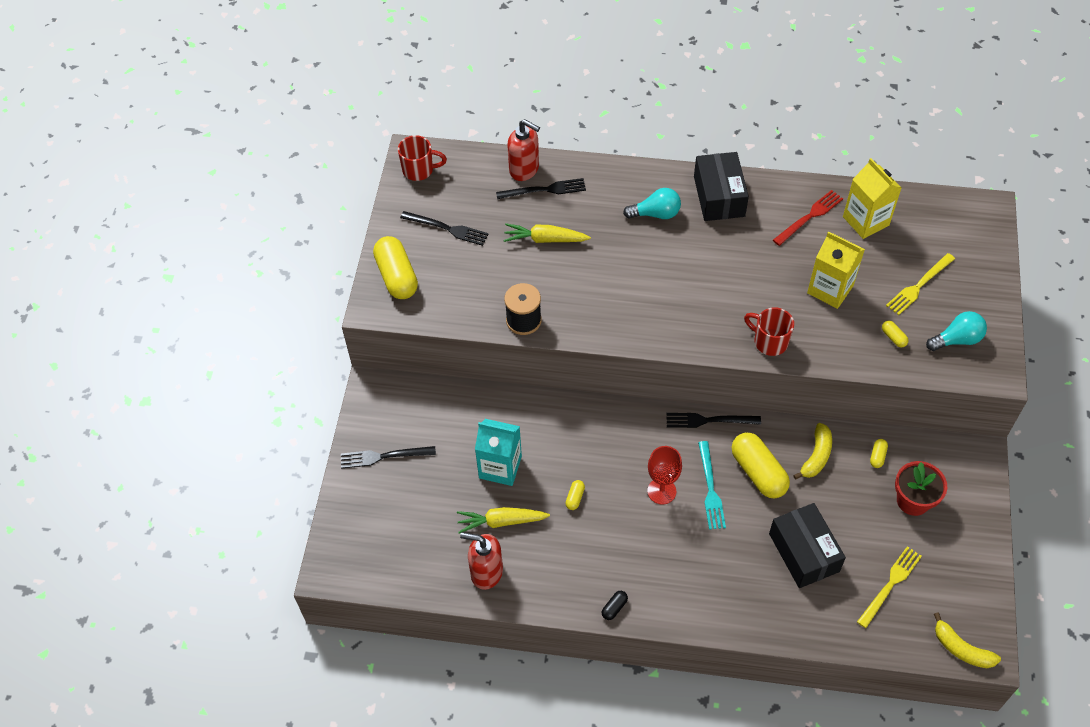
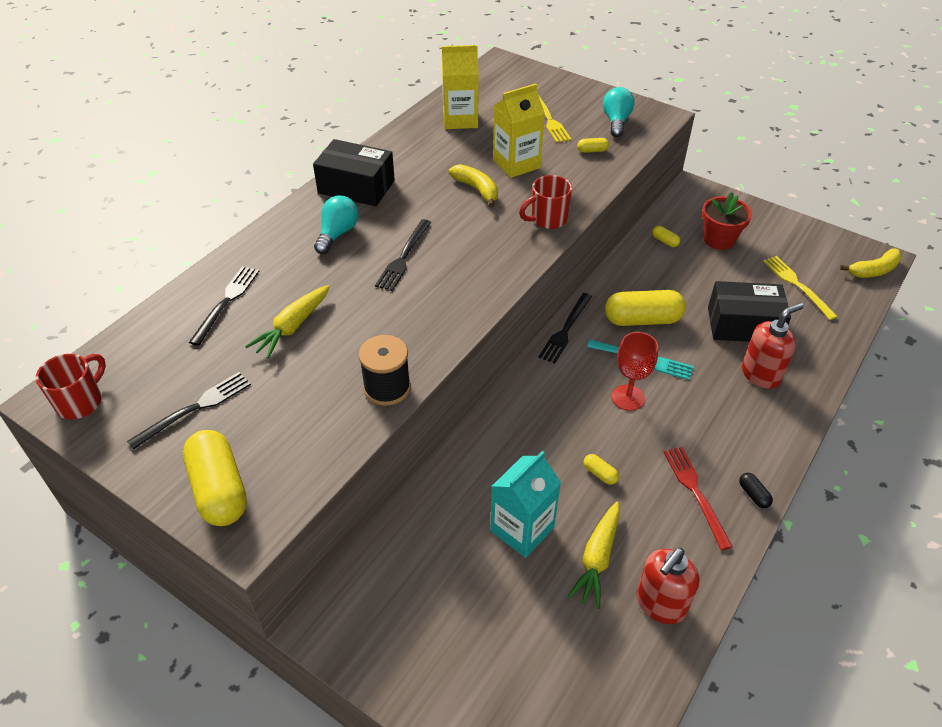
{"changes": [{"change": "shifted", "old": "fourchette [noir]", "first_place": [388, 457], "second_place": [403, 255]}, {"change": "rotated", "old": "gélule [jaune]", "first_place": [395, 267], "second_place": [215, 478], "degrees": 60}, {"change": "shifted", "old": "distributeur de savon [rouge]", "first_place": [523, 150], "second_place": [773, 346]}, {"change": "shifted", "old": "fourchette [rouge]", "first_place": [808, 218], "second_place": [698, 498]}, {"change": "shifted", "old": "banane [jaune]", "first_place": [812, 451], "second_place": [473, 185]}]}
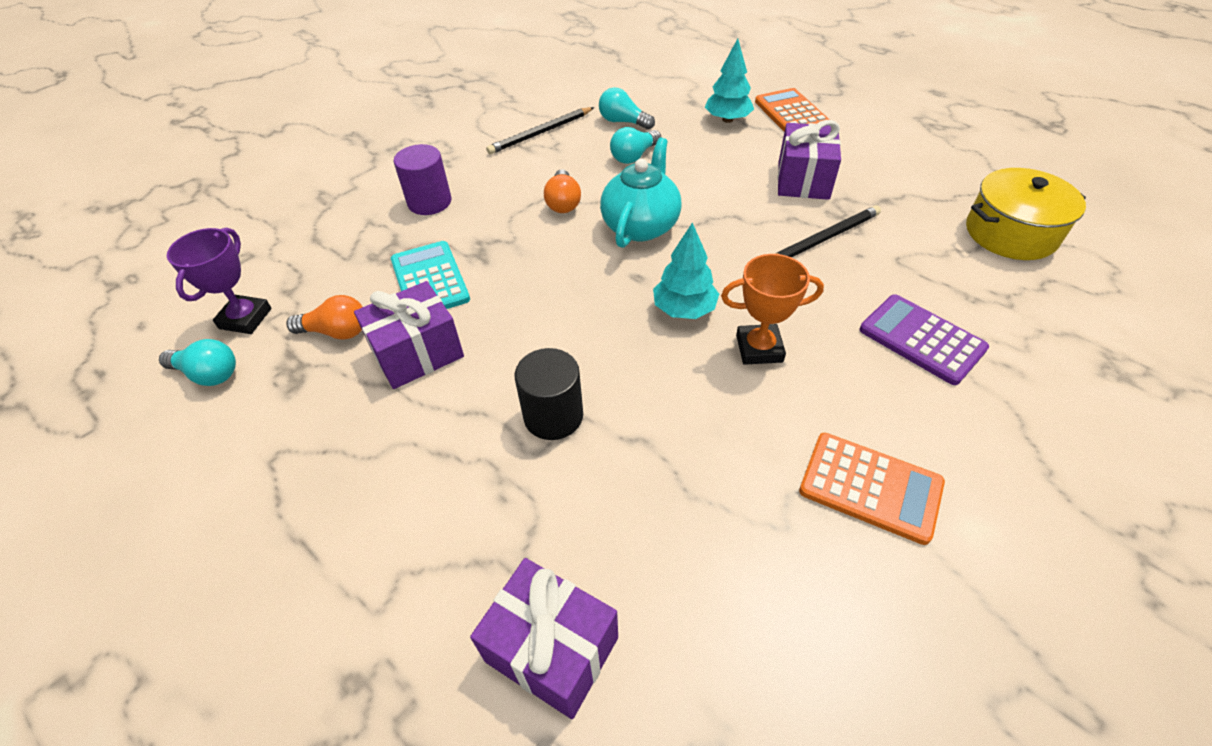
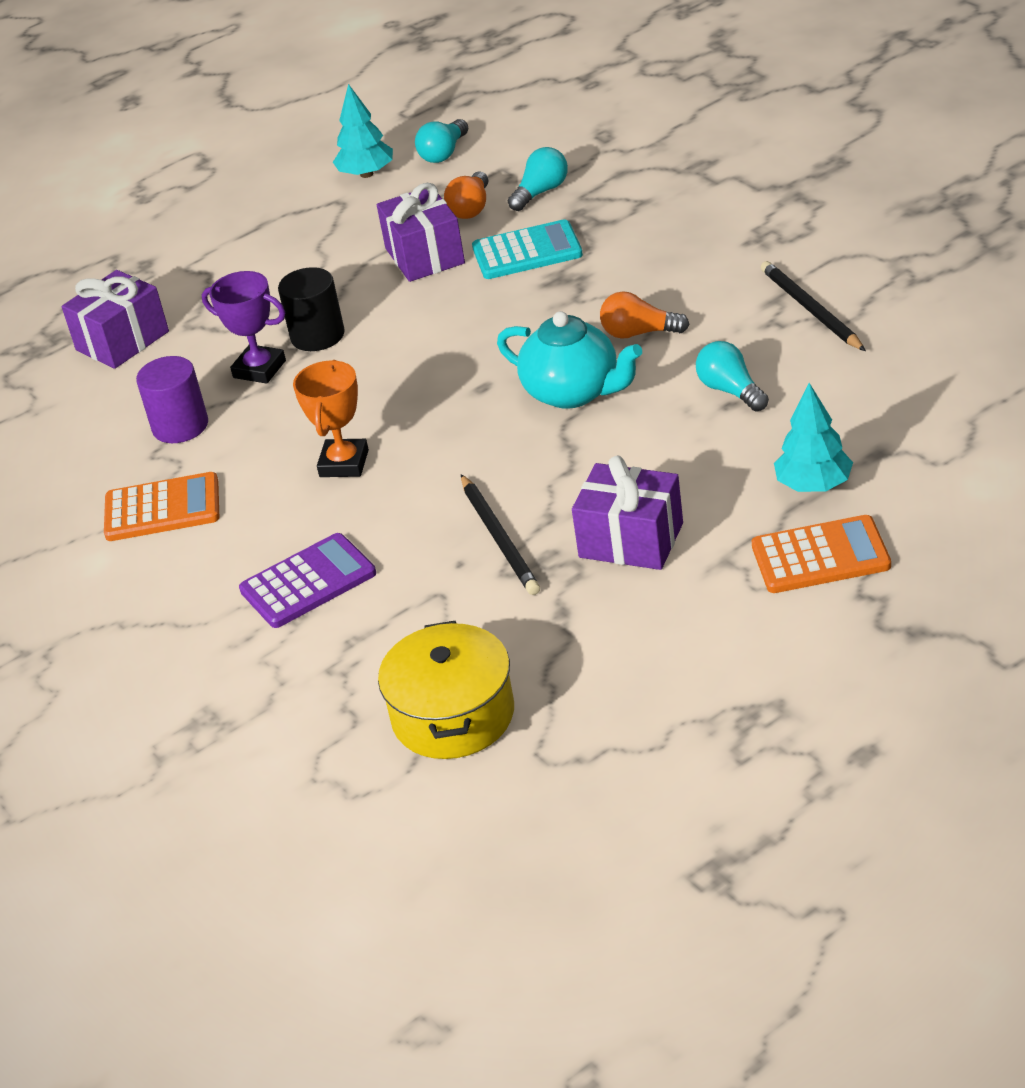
{"changes": [{"change": "shifted", "old": "trophée [violet]", "first_place": [219, 281], "second_place": [244, 327]}, {"change": "shifted", "old": "cylindre [violet]", "first_place": [423, 179], "second_place": [172, 399]}, {"change": "shifted", "old": "ampoule [turquoise]", "first_place": [627, 108], "second_place": [538, 179]}, {"change": "shifted", "old": "arbre [turquoise]", "first_place": [686, 270], "second_place": [363, 131]}, {"change": "rotated", "old": "calculatrice [orange]", "first_place": [872, 489], "second_place": [161, 506], "degrees": -135}]}
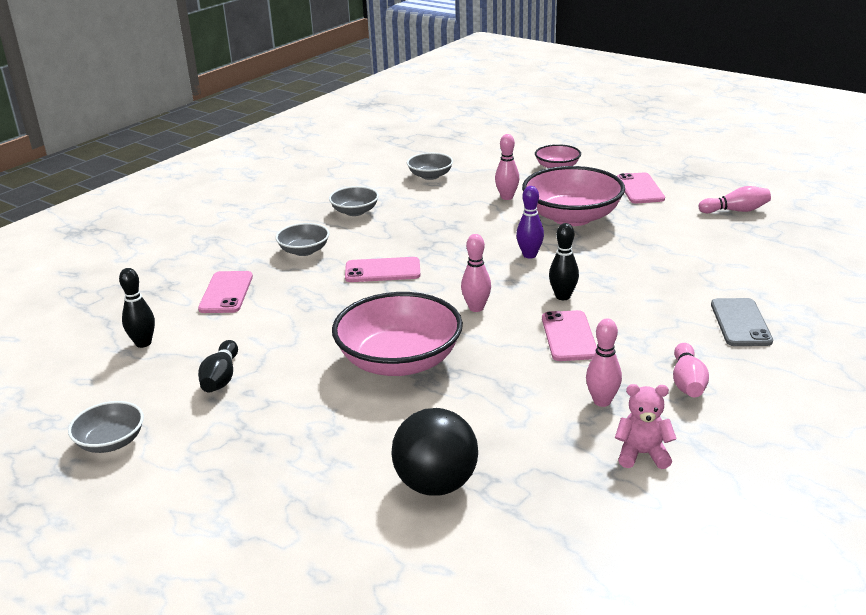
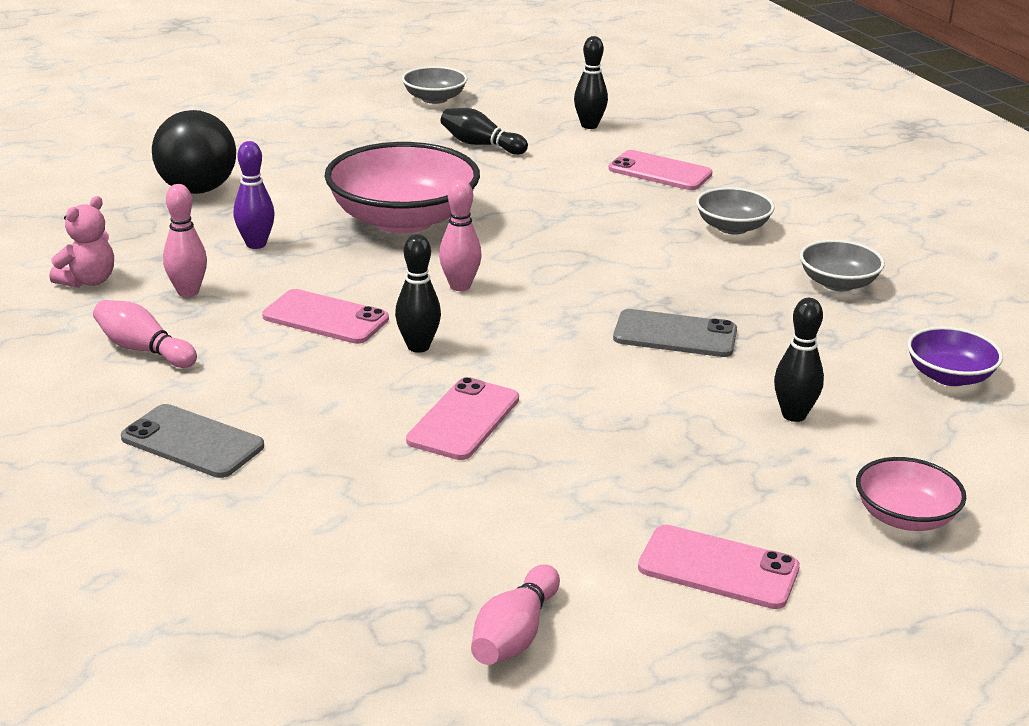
{"changes": [{"change": "shifted", "old": "téléphone [rose]", "first_place": [383, 269], "second_place": [462, 418]}, {"change": "repainted", "old": "bol [gris]", "new": "bol [violet]", "first_place": [430, 166], "second_place": [955, 356]}, {"change": "repainted", "old": "quille [rose]", "new": "quille [noir]", "first_place": [507, 167], "second_place": [799, 360]}, {"change": "shifted", "old": "quille [violet]", "first_place": [530, 222], "second_place": [254, 195]}, {"change": "gone", "old": "bol [rose]", "first_place": [573, 196]}, {"change": "new", "new": "téléphone [gris]", "second_place": [675, 333]}]}
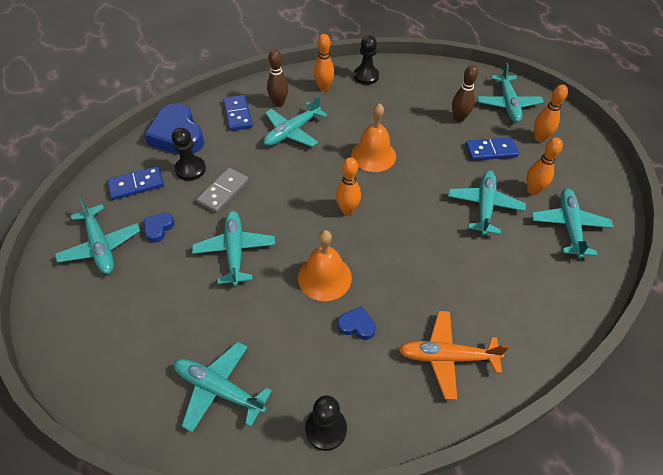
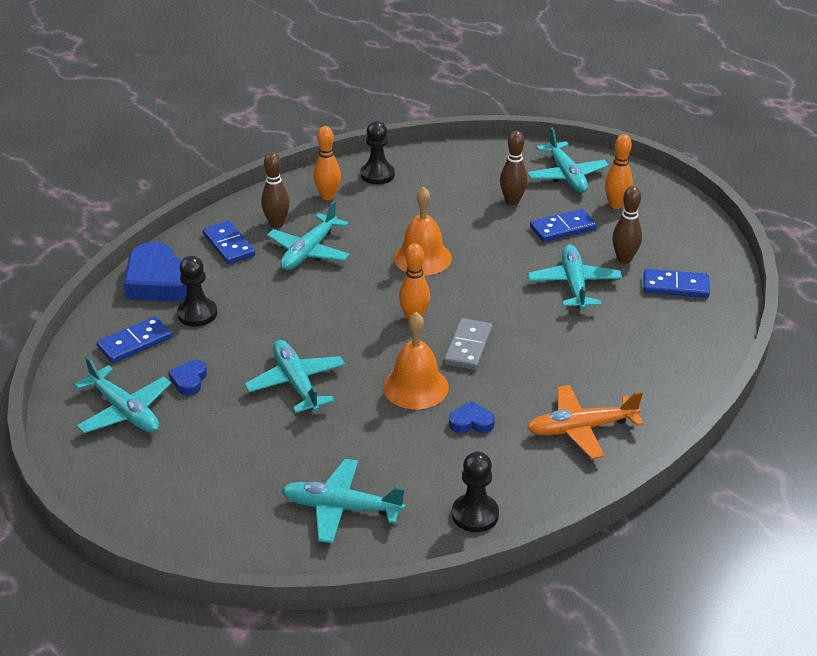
{"changes": [{"change": "shifted", "old": "domino [gris]", "first_place": [222, 190], "second_place": [468, 344]}, {"change": "repainted", "old": "quille [orange]", "new": "quille [marron]", "first_place": [545, 166], "second_place": [627, 224]}, {"change": "swapped", "old": "avion [turquoise]", "new": "domino [bleu]", "first_place": [572, 223], "second_place": [676, 283]}]}
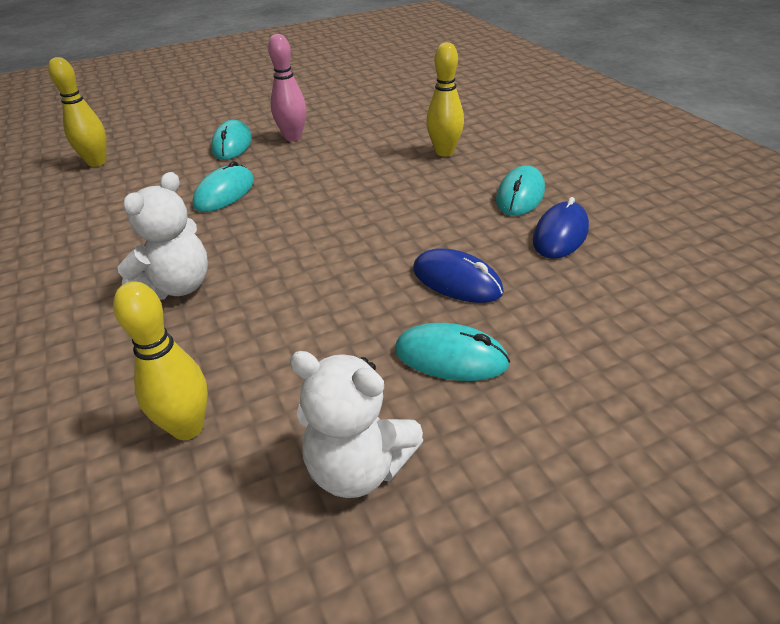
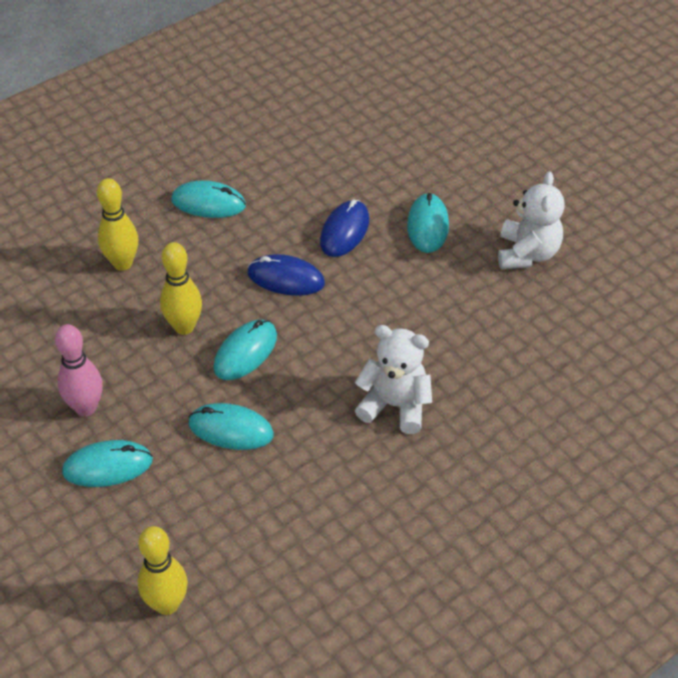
{"changes": [{"change": "shifted", "old": "quille [jaune]", "first_place": [160, 360], "second_place": [181, 288]}, {"change": "shifted", "old": "souris [bleu]", "first_place": [561, 228], "second_place": [286, 275]}, {"change": "new", "new": "souris [turquoise]", "second_place": [245, 350]}]}
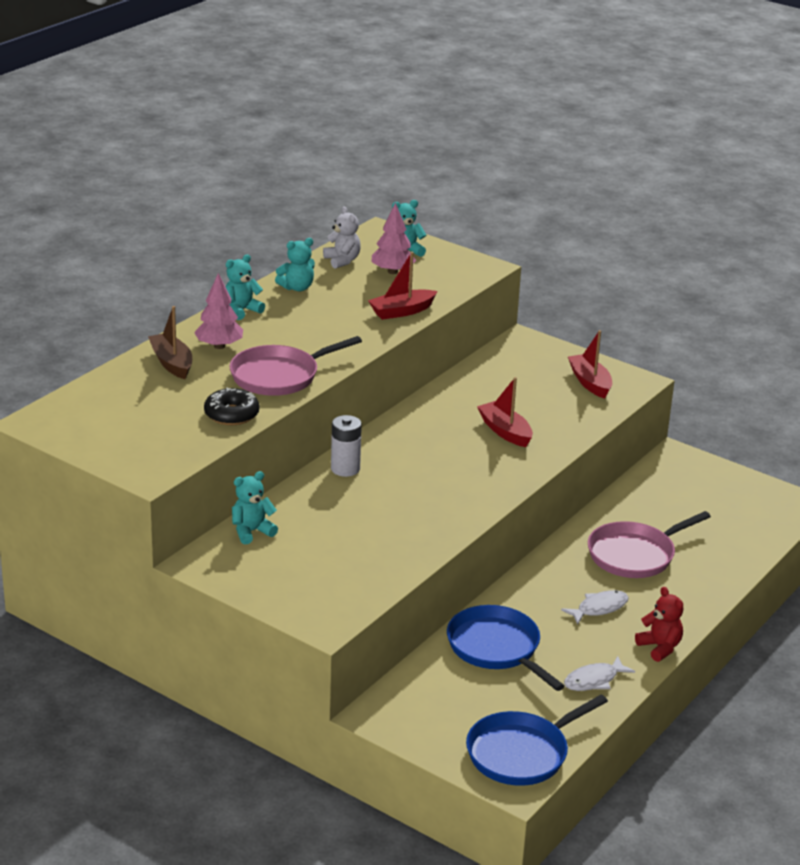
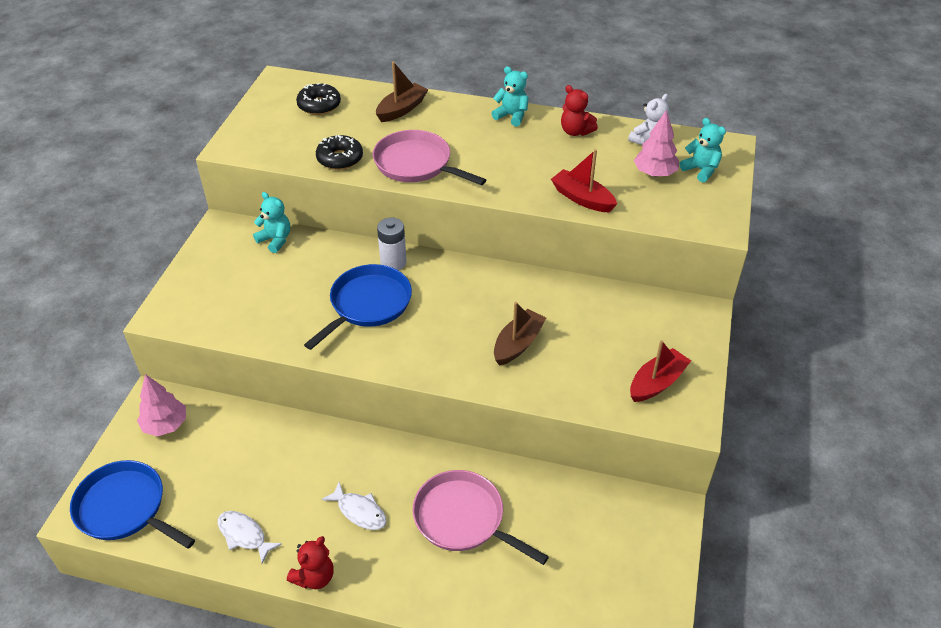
{"changes": [{"change": "shifted", "old": "arbre [rose]", "first_place": [218, 311], "second_place": [161, 405]}, {"change": "repainted", "old": "ours en peluche [turquoise]", "new": "ours en peluche [rouge]", "first_place": [295, 264], "second_place": [579, 110]}, {"change": "shifted", "old": "poêle [bleu]", "first_place": [506, 648], "second_place": [358, 307]}, {"change": "repainted", "old": "bateau [rouge]", "new": "bateau [marron]", "first_place": [505, 412], "second_place": [520, 334]}, {"change": "new", "new": "beignet [noir]", "second_place": [318, 99]}]}
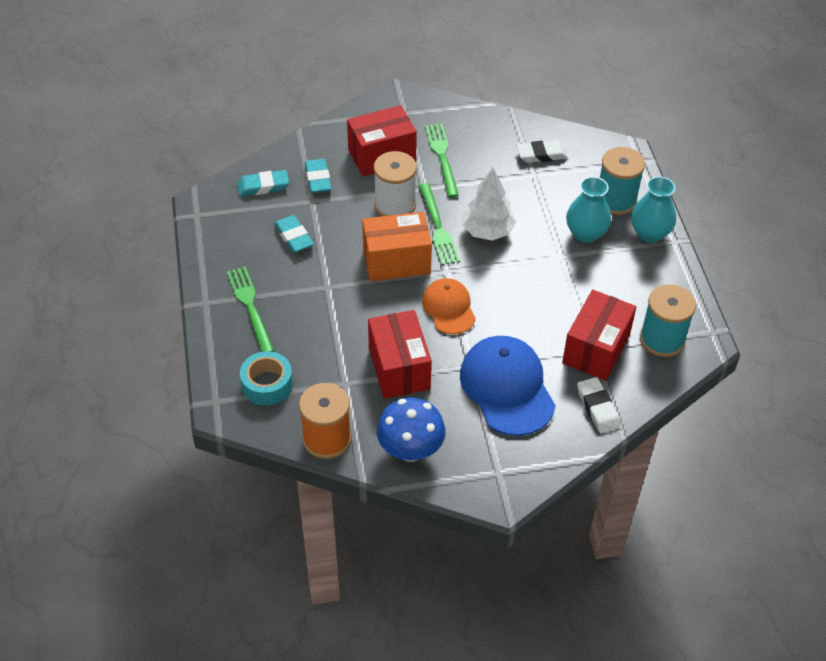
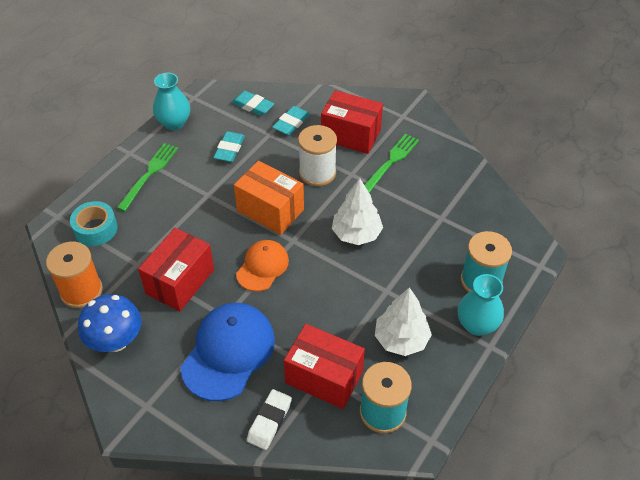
{"changes": [{"change": "gone", "old": "fourchette [vert]", "first_place": [439, 224]}, {"change": "gone", "old": "gomme [blanc]", "first_place": [542, 151]}, {"change": "rotated", "old": "boîte [rouge]", "first_place": [599, 335], "second_place": [324, 366], "degrees": 45}, {"change": "shifted", "old": "vase [turquoise]", "first_place": [588, 210], "second_place": [171, 101]}, {"change": "new", "new": "arbre [blanc]", "second_place": [403, 321]}]}
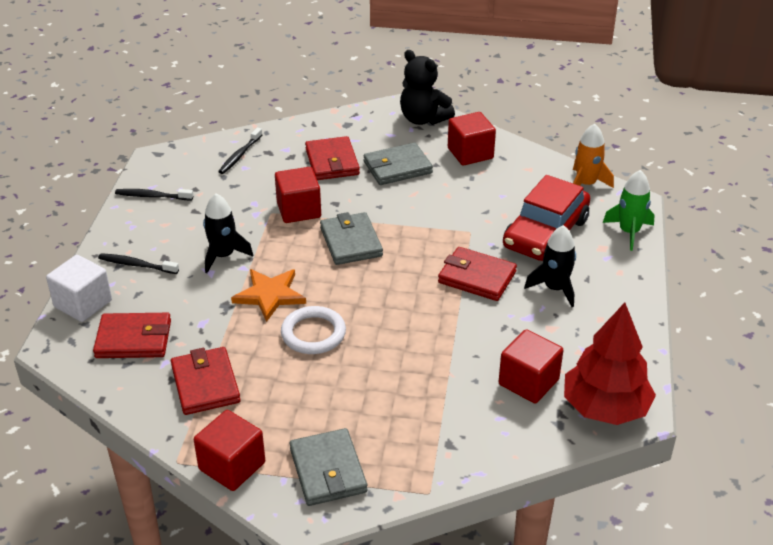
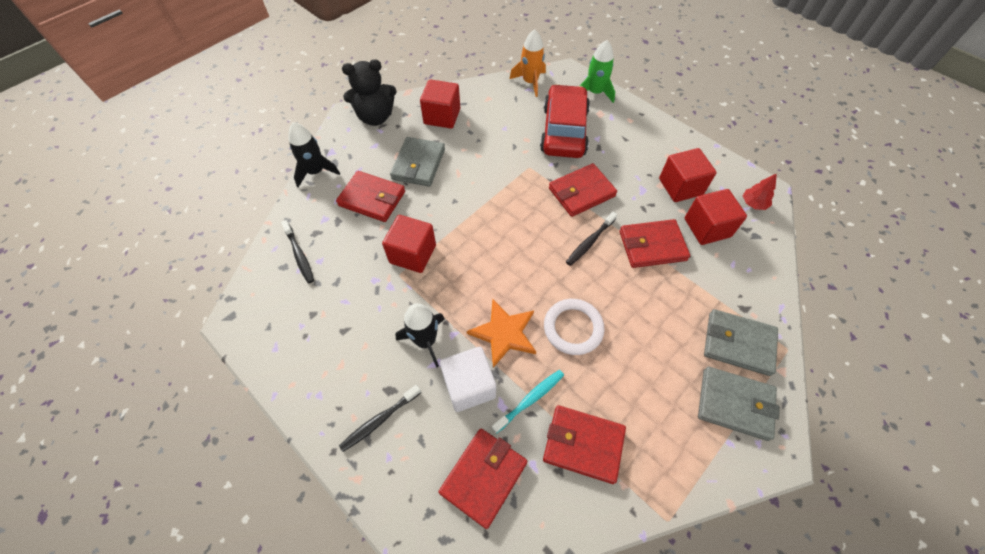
{"changes": [{"change": "shifted", "old": "cube [blanc]", "first_place": [79, 288], "second_place": [468, 379]}, {"change": "shifted", "old": "brosse à dents [noir]", "first_place": [154, 194], "second_place": [591, 239]}, {"change": "shifted", "old": "cube [rouge]", "first_place": [229, 450], "second_place": [688, 175]}, {"change": "shifted", "old": "portefeuille [gris]", "first_place": [351, 238], "second_place": [741, 342]}, {"change": "rotated", "old": "voiture [rouge]", "first_place": [546, 218], "second_place": [565, 121], "degrees": -150}, {"change": "shifted", "old": "fusée [noir]", "first_place": [550, 266], "second_place": [314, 154]}, {"change": "scaled", "old": "arbre [rouge]", "first_place": [610, 363], "second_place": [760, 192], "factor": 0.42}, {"change": "new", "new": "brosse à dents [turquoise]", "second_place": [528, 402]}, {"change": "new", "new": "portefeuille [rouge]", "second_place": [654, 243]}]}
